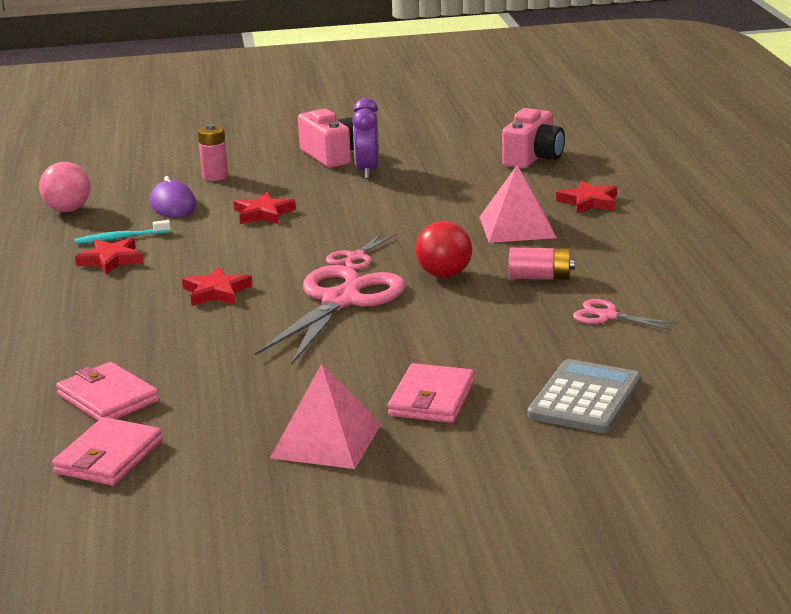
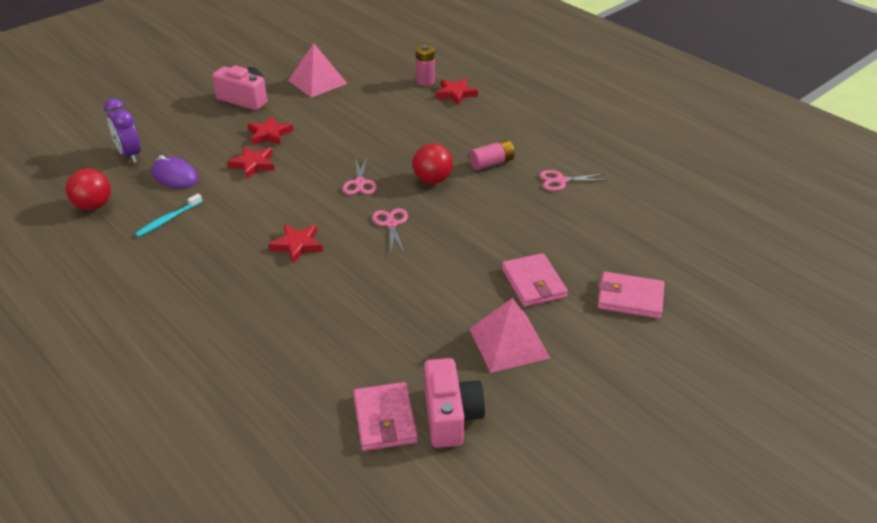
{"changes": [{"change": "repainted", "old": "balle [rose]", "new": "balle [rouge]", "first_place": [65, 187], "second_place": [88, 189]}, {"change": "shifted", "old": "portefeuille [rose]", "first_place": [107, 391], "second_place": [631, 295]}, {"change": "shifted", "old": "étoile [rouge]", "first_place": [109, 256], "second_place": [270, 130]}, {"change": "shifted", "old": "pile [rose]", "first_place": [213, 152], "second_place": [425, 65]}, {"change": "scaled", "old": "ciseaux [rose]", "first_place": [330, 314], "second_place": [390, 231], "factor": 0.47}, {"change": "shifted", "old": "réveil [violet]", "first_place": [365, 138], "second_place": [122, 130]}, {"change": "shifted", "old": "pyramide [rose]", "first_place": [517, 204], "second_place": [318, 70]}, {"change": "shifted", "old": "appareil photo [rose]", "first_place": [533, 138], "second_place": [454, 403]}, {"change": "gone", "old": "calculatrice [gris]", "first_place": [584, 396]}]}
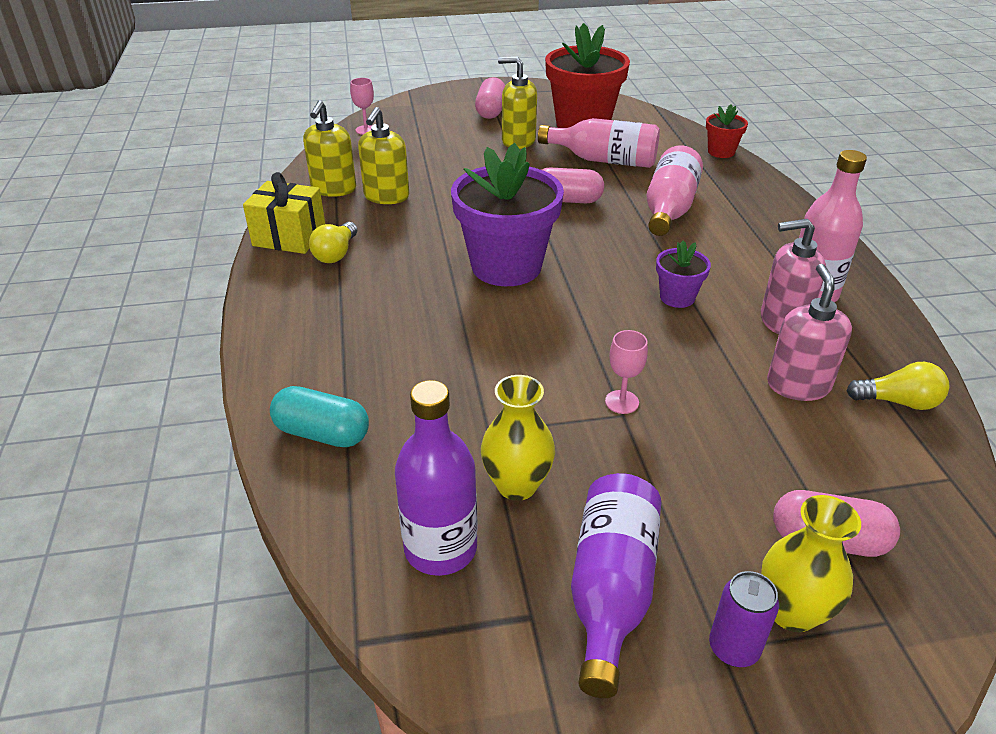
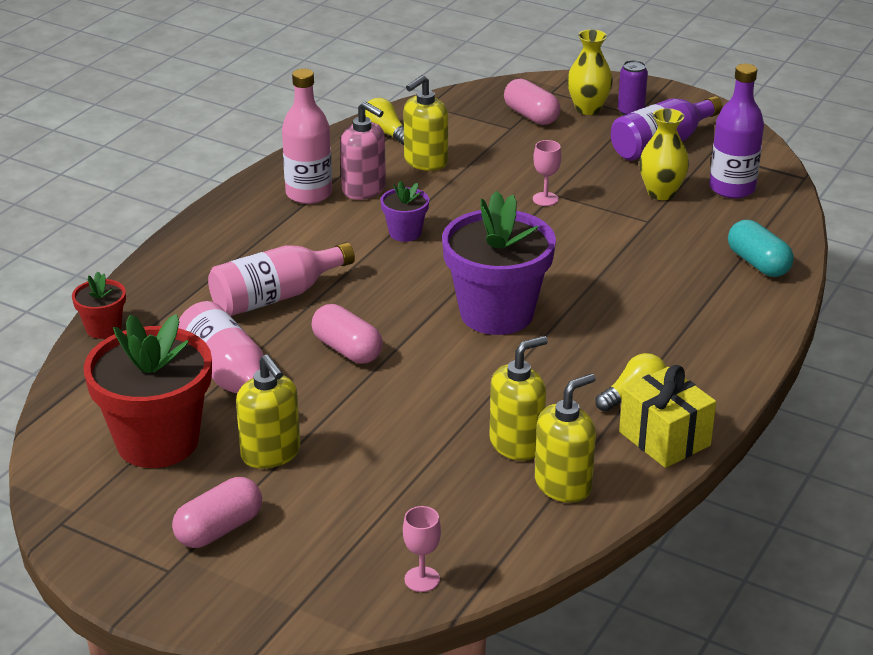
{"changes": [{"change": "repainted", "old": "distributeur de savon [rose]", "new": "distributeur de savon [jaune]", "first_place": [809, 332], "second_place": [425, 123]}]}
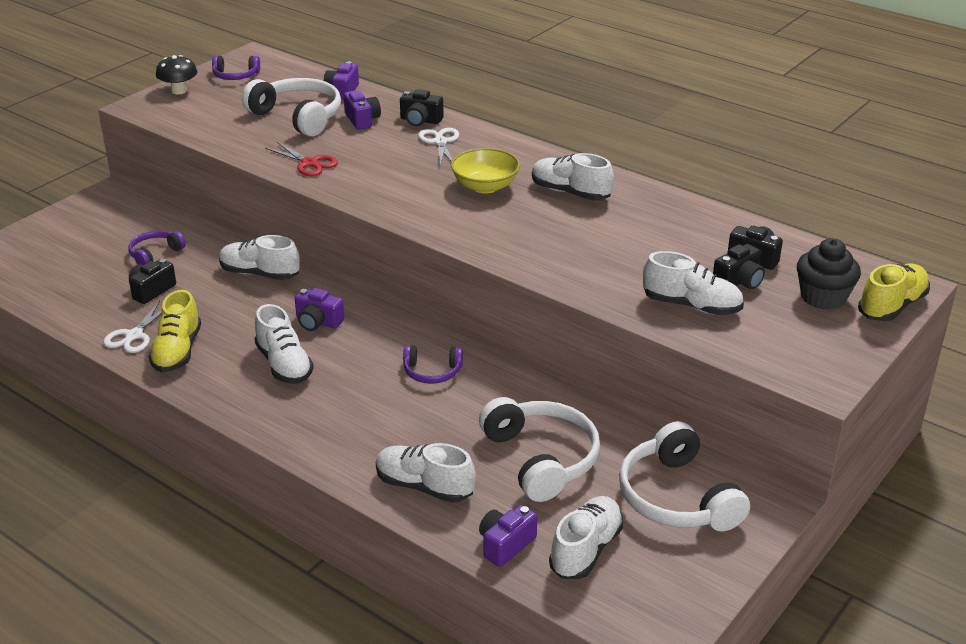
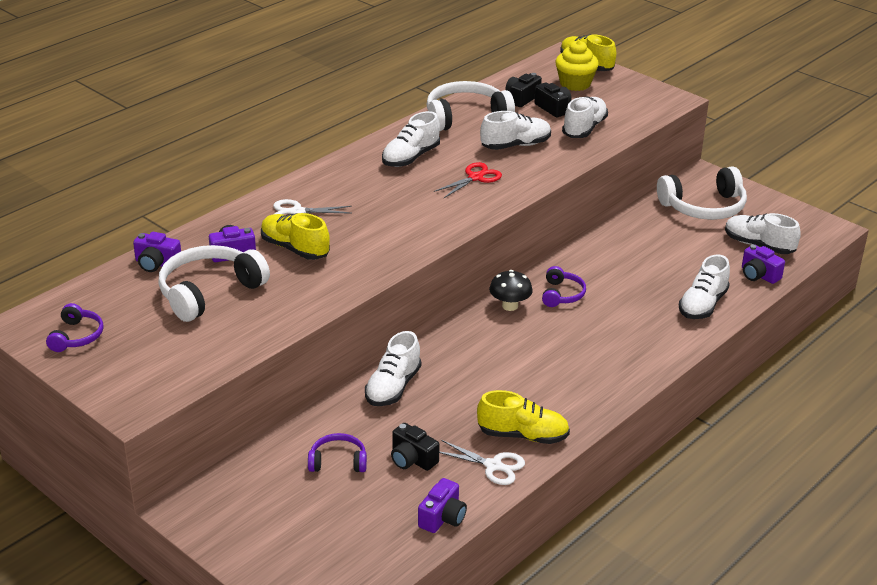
{"changes": [{"change": "rotated", "old": "casque audio [violet]", "first_place": [157, 248], "second_place": [337, 452], "degrees": 135}, {"change": "shifted", "old": "champignon [noir]", "first_place": [176, 74], "second_place": [511, 290]}, {"change": "shifted", "old": "chaussure [blanc]", "first_place": [284, 344], "second_place": [515, 130]}, {"change": "shifted", "old": "ciseaux [rouge]", "first_place": [301, 159], "second_place": [468, 180]}, {"change": "shifted", "old": "appareil photo [violet]", "first_place": [320, 309], "second_place": [442, 505]}, {"change": "gone", "old": "appareil photo [noir]", "first_place": [422, 107]}, {"change": "gone", "old": "bol [jaune]", "first_place": [485, 170]}, {"change": "shifted", "old": "casque audio [blanc]", "first_place": [539, 449], "second_place": [471, 106]}, {"change": "repainted", "old": "muffin [noir]", "new": "muffin [jaune]", "first_place": [829, 274], "second_place": [577, 65]}, {"change": "new", "new": "chaussure [jaune]", "second_place": [295, 236]}]}
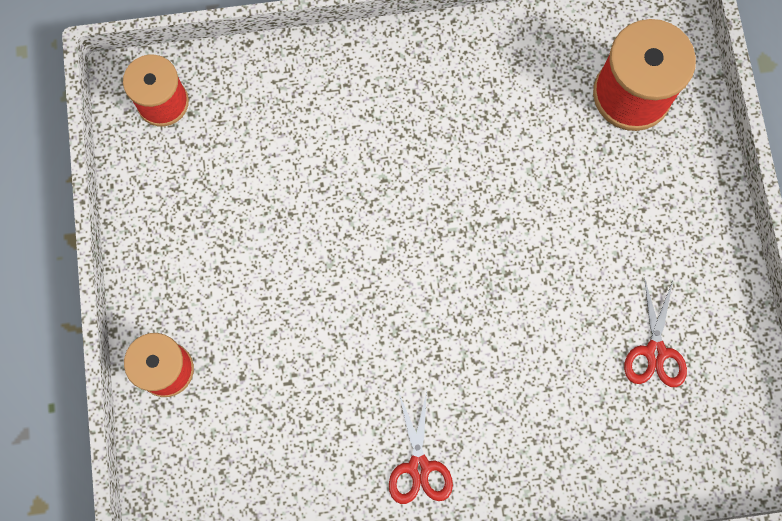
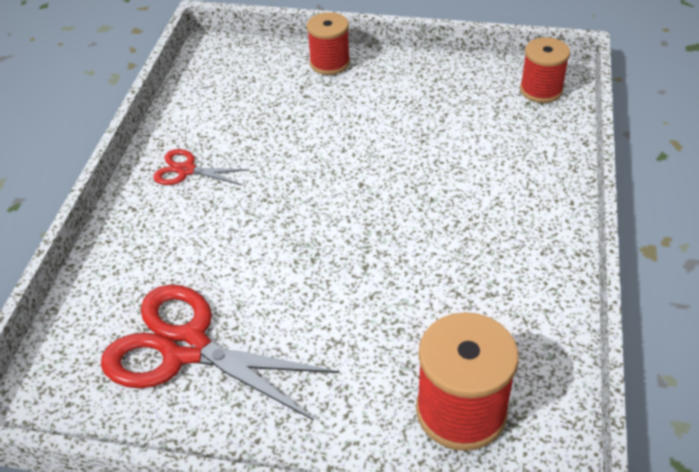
{"changes": [{"change": "scaled", "old": "ciseaux [rouge]", "first_place": [655, 332], "second_place": [220, 353], "factor": 2.04}]}
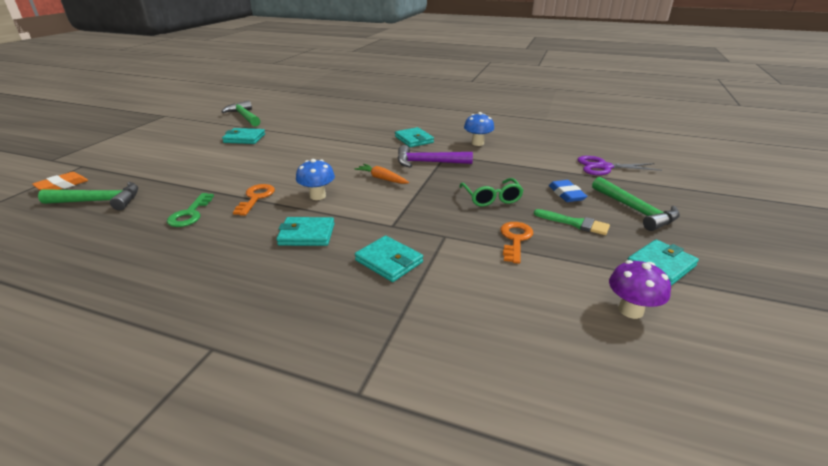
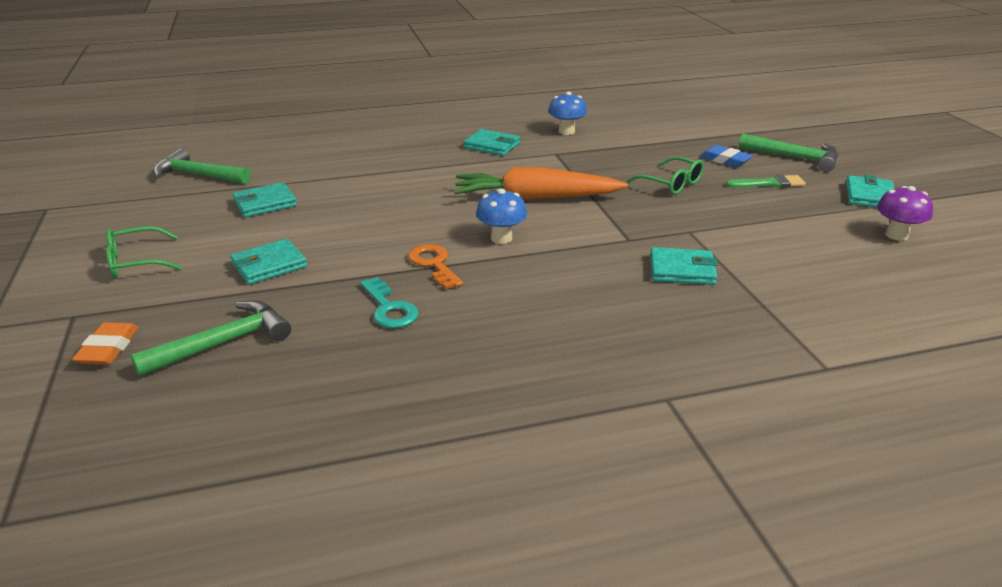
{"changes": [{"change": "repainted", "old": "clé [vert]", "new": "clé [turquoise]", "first_place": [190, 210], "second_place": [389, 302]}, {"change": "shifted", "old": "portefeuille [turquoise]", "first_place": [305, 231], "second_place": [268, 262]}, {"change": "scaled", "old": "carotte [orange]", "first_place": [382, 174], "second_place": [541, 183], "factor": 2.06}, {"change": "gone", "old": "marteau [violet]", "first_place": [435, 156]}, {"change": "gone", "old": "clé [orange]", "first_place": [516, 243]}, {"change": "gone", "old": "ciseaux [violet]", "first_place": [619, 165]}, {"change": "new", "new": "lunettes [vert]", "second_place": [144, 252]}]}
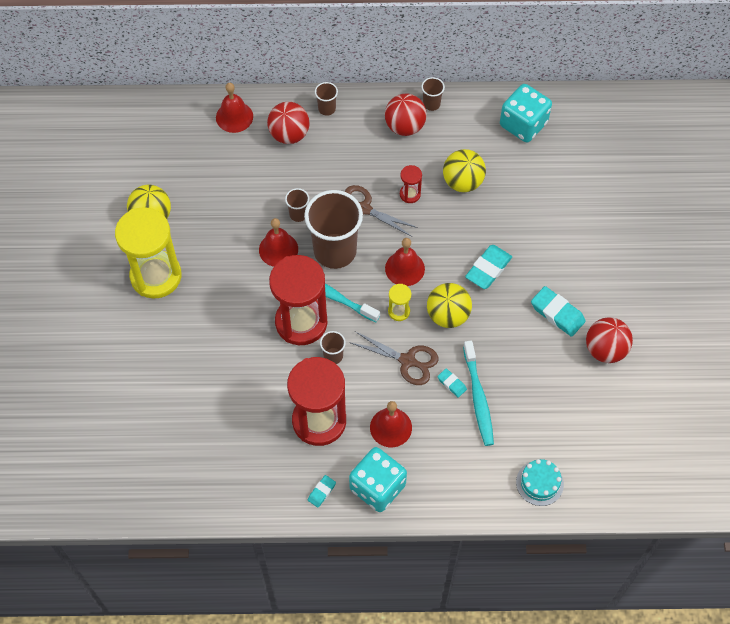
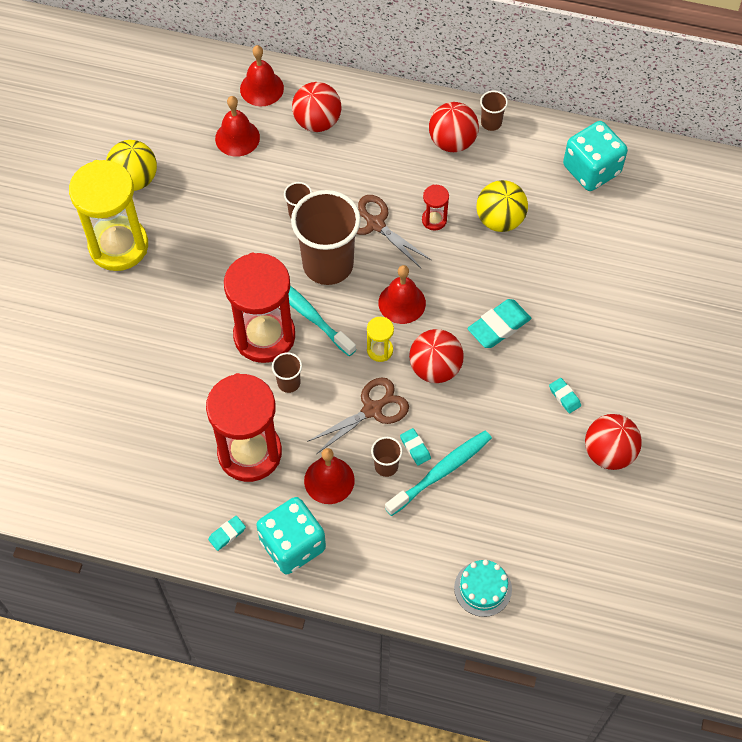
{"changes": [{"change": "shifted", "old": "cloche [rouge]", "first_place": [278, 242], "second_place": [237, 126]}, {"change": "shifted", "old": "gobelet [marron]", "first_place": [326, 99], "second_place": [387, 457]}, {"change": "rotated", "old": "ciseaux [marron]", "first_place": [393, 358], "second_place": [358, 415], "degrees": -75}, {"change": "repainted", "old": "balle [jaune]", "new": "balle [rouge]", "first_place": [449, 305], "second_place": [436, 356]}, {"change": "rotated", "old": "brosse à dents [turquoise]", "first_place": [478, 393], "second_place": [438, 473], "degrees": -135}, {"change": "scaled", "old": "gomme [turquoise]", "first_place": [558, 311], "second_place": [565, 396], "factor": 0.54}]}
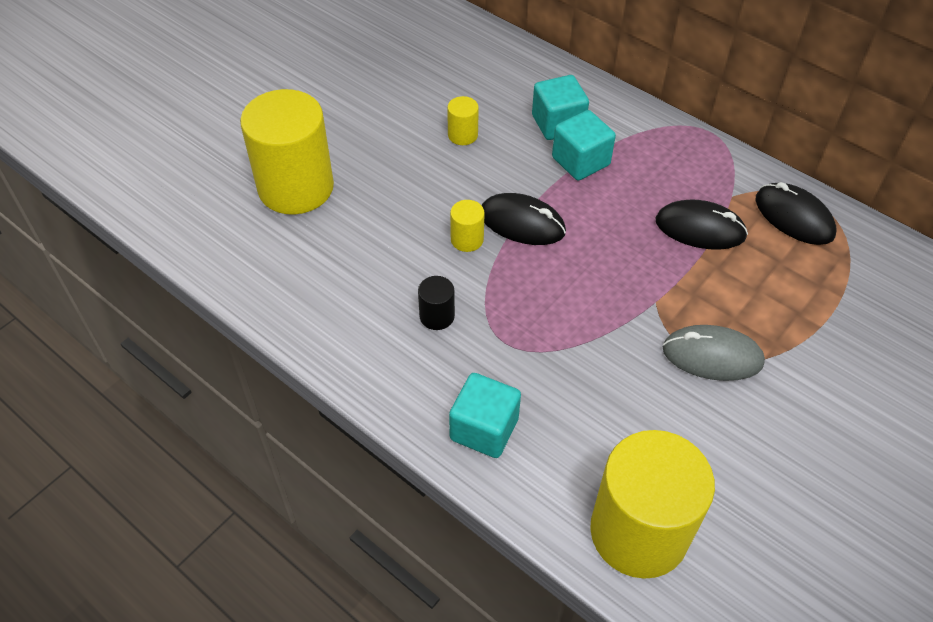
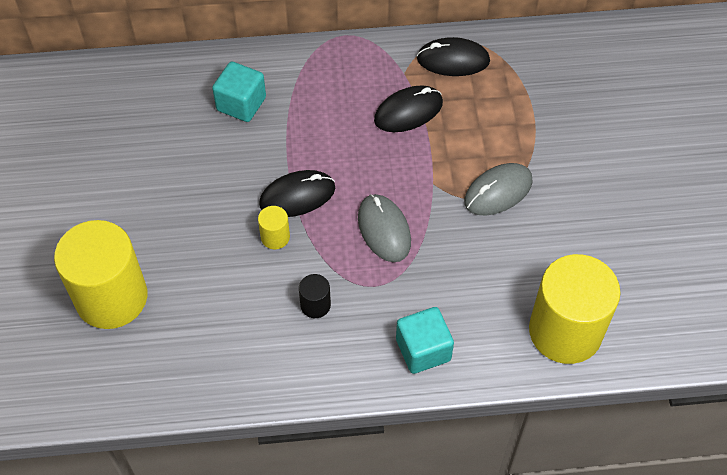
{"changes": [{"change": "gone", "old": "cylindre [jaune]", "first_place": [463, 120]}, {"change": "gone", "old": "cube [turquoise]", "first_place": [584, 145]}, {"change": "new", "new": "souris [gris]", "second_place": [384, 228]}]}
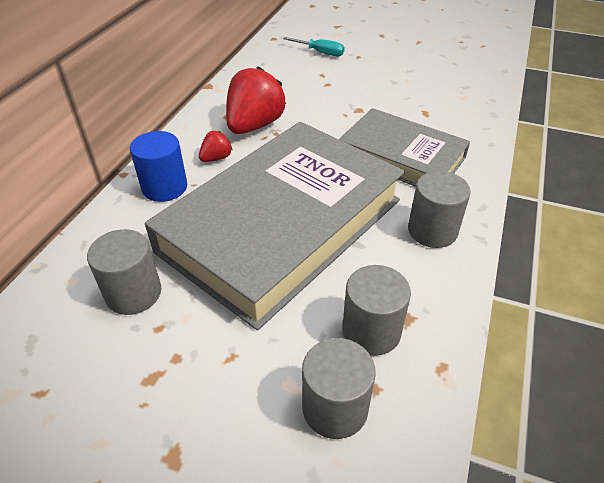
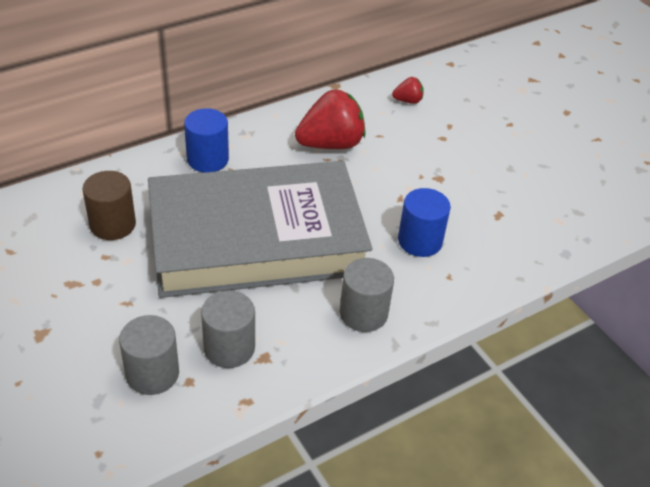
{"changes": [{"change": "repainted", "old": "cylindre [gris]", "new": "cylindre [marron]", "first_place": [124, 272], "second_place": [109, 205]}, {"change": "shifted", "old": "fraise [rouge]", "first_place": [215, 146], "second_place": [408, 90]}, {"change": "gone", "old": "tournevis [turquoise]", "first_place": [314, 46]}, {"change": "swapped", "old": "livre [gris]", "new": "cylindre [bleu]", "first_place": [404, 147], "second_place": [424, 222]}]}
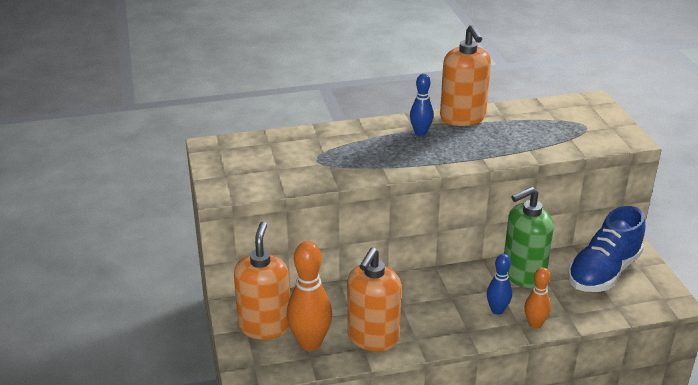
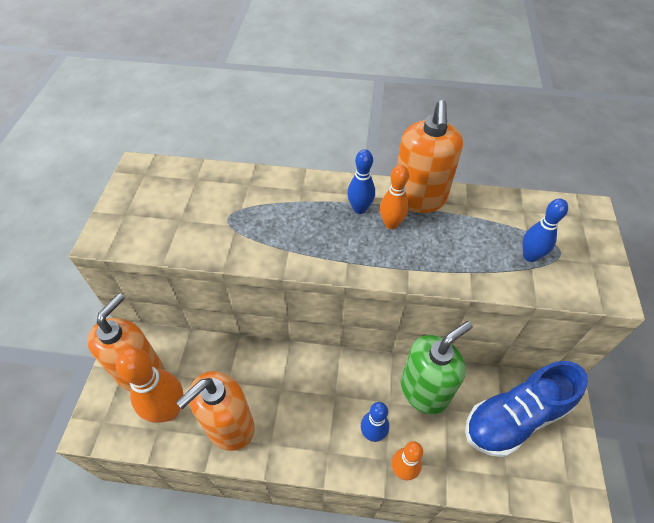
{"changes": [{"change": "rotated", "old": "distributeur de savon [vert]", "first_place": [529, 237], "second_place": [436, 368], "degrees": 150}, {"change": "new", "new": "quille [orange]", "second_place": [394, 197]}, {"change": "new", "new": "quille [bleu]", "second_place": [545, 230]}]}
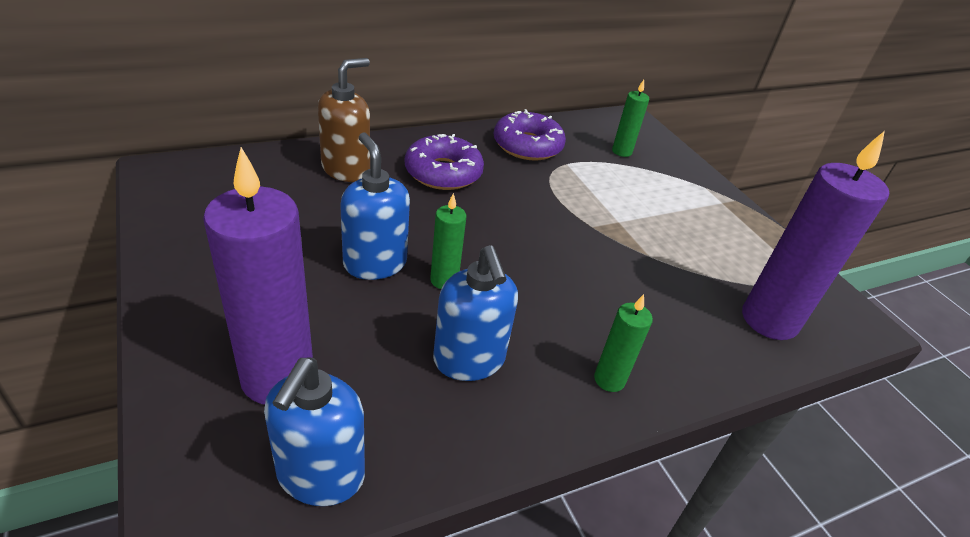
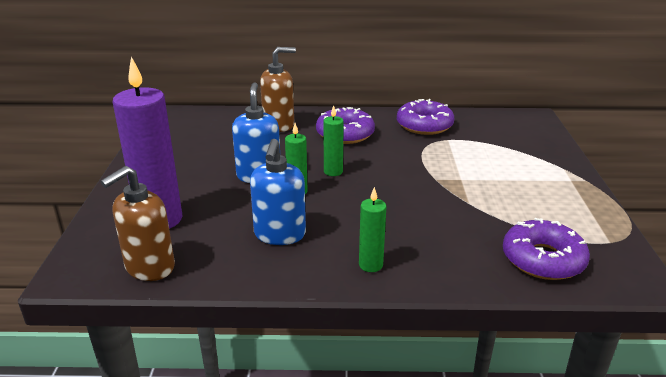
{"changes": [{"change": "repainted", "old": "distributeur de savon [bleu]", "new": "distributeur de savon [marron]", "first_place": [314, 432], "second_place": [137, 223]}, {"change": "shifted", "old": "bougie [vert]", "first_place": [630, 118], "second_place": [333, 140]}, {"change": "swapped", "old": "bougie [violet]", "new": "beignet [violet]", "first_place": [815, 235], "second_place": [546, 249]}]}
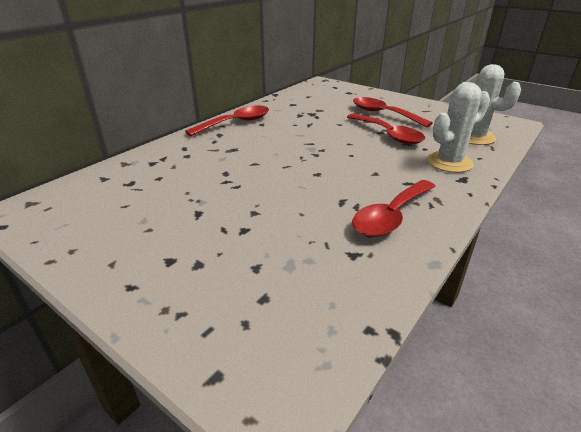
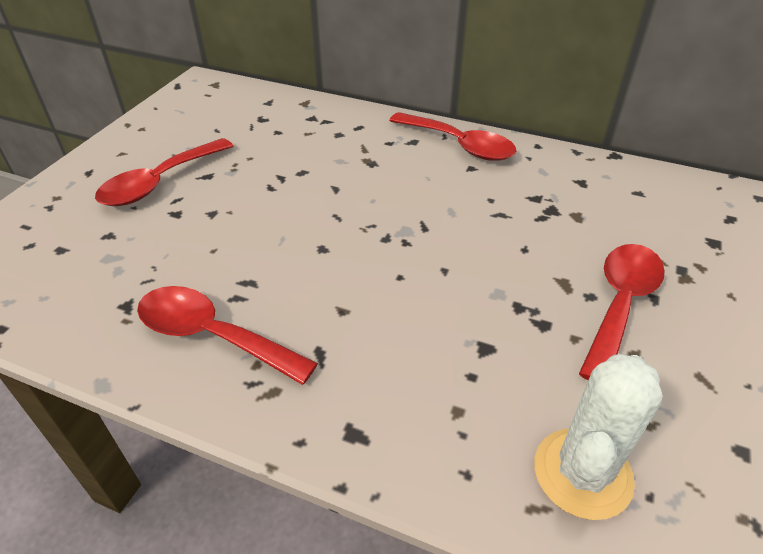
{"changes": [{"change": "shifted", "old": "cuillère [rouge]", "first_place": [386, 129], "second_place": [164, 172]}, {"change": "gone", "old": "cactus [blanc]", "first_place": [458, 127]}]}
